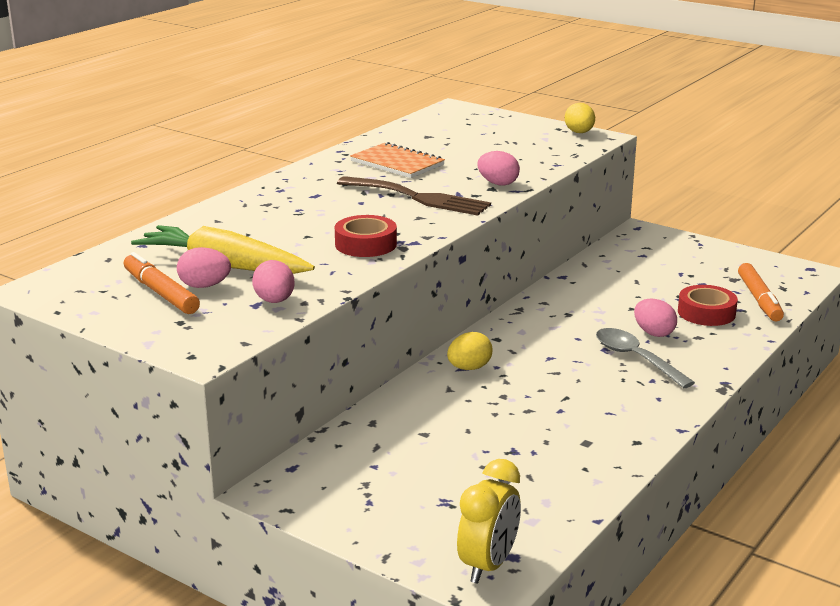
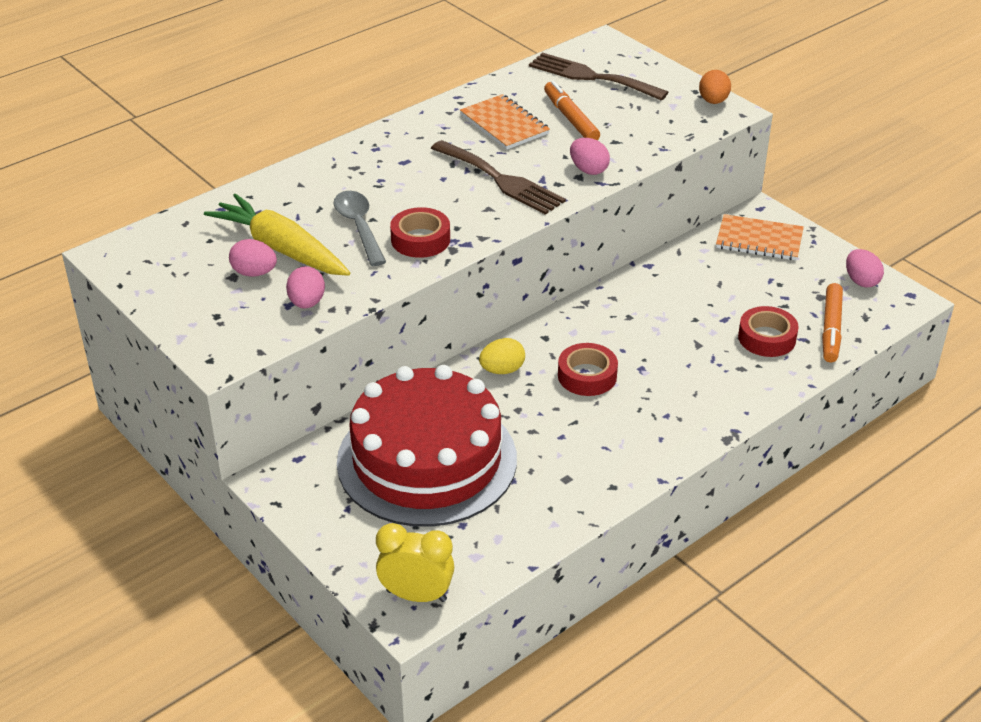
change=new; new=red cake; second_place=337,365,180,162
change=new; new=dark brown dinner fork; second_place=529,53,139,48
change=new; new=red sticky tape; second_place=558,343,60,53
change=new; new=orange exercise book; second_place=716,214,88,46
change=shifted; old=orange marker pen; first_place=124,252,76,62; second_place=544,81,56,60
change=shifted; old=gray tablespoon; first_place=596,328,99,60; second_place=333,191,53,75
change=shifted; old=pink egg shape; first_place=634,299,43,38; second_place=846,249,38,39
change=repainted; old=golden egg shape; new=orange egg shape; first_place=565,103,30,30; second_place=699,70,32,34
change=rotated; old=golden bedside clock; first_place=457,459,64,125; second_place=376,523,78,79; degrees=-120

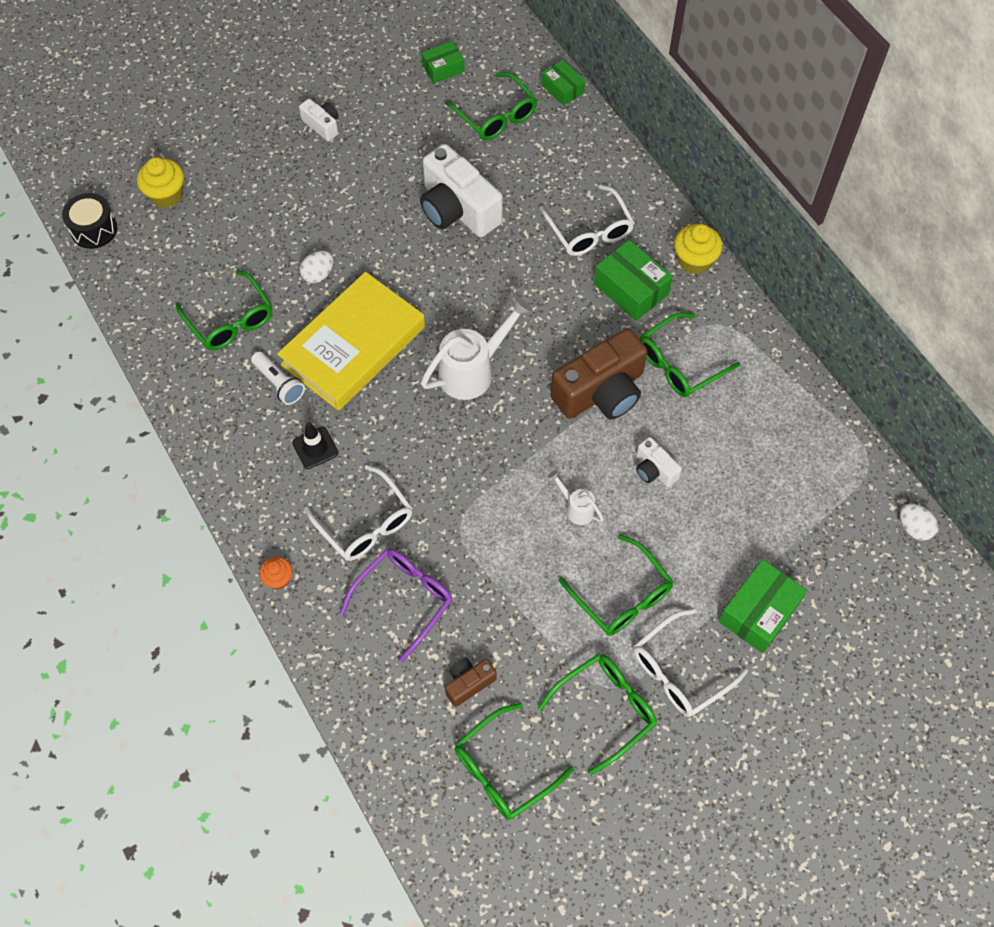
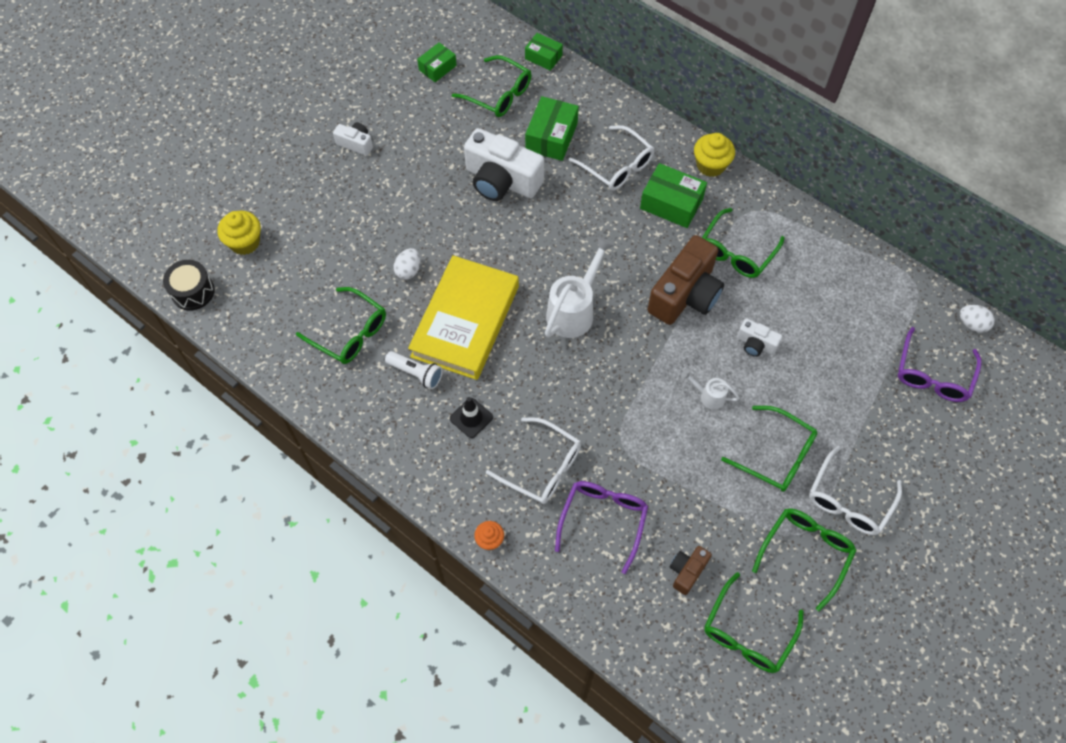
change=new; new=purple eyeglasses; second_place=898,327,83,75
change=shifted; old=leaf-green box; first_place=719,559,89,94; second_place=525,96,54,65

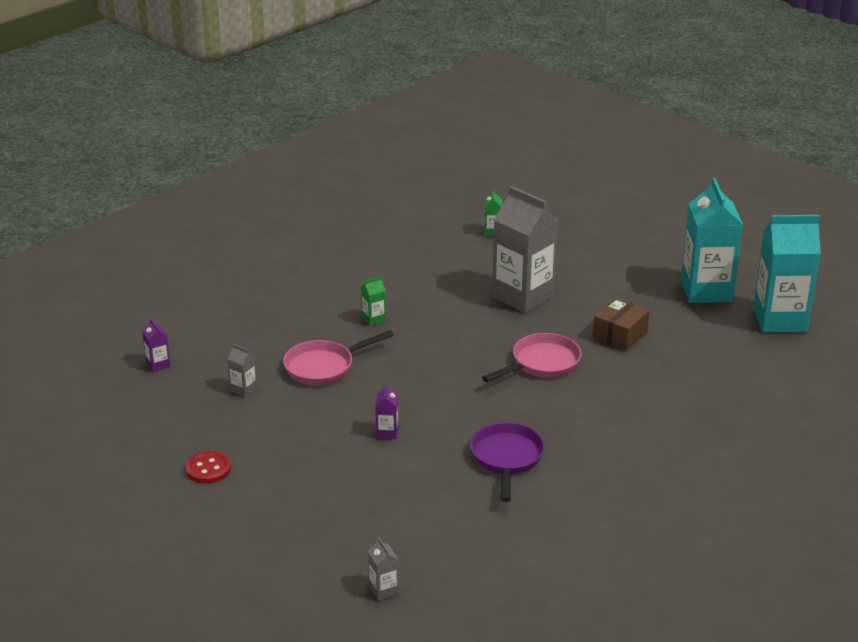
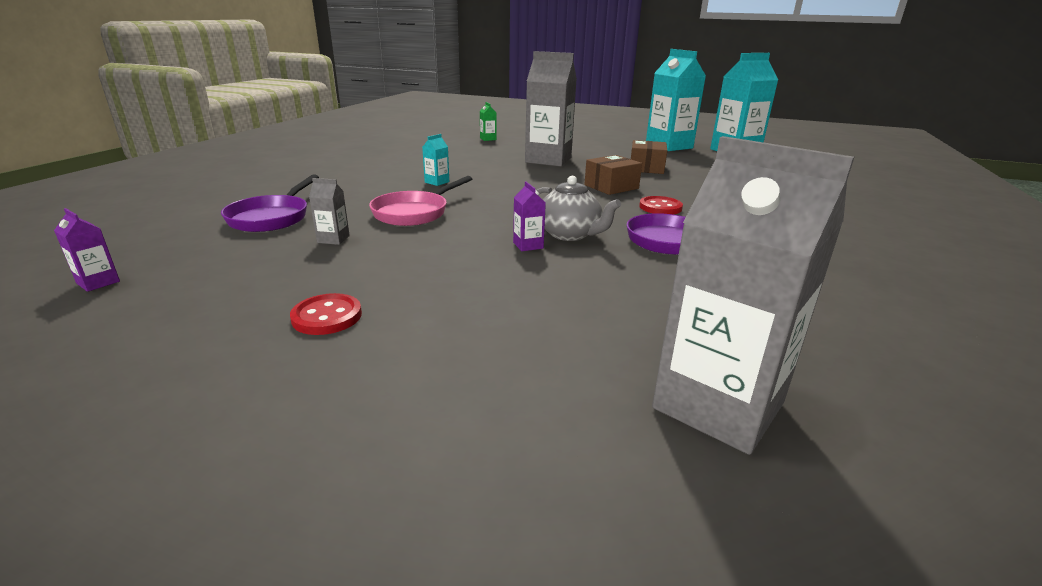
change=new; new=purple frying pan; second_place=221,174,98,58
change=new; new=gray tea pot; second_place=537,176,84,65
change=new; new=red button; second_place=639,196,44,19
change=shifted; old=purple milk carton; first_place=142,318,29,54; second_place=54,208,66,84
change=swapped; old=pink frying pan; new=dark brown box; first_place=482,333,99,49; second_place=584,155,58,40
change=repainted; old=leaf-green milk carton; new=turquoise milk carton; first_place=361,276,25,50; second_place=422,134,27,52
change=scaled; old=gray milk carton; first_place=368,537,31,64; second_place=652,136,202,319; factor=2.49

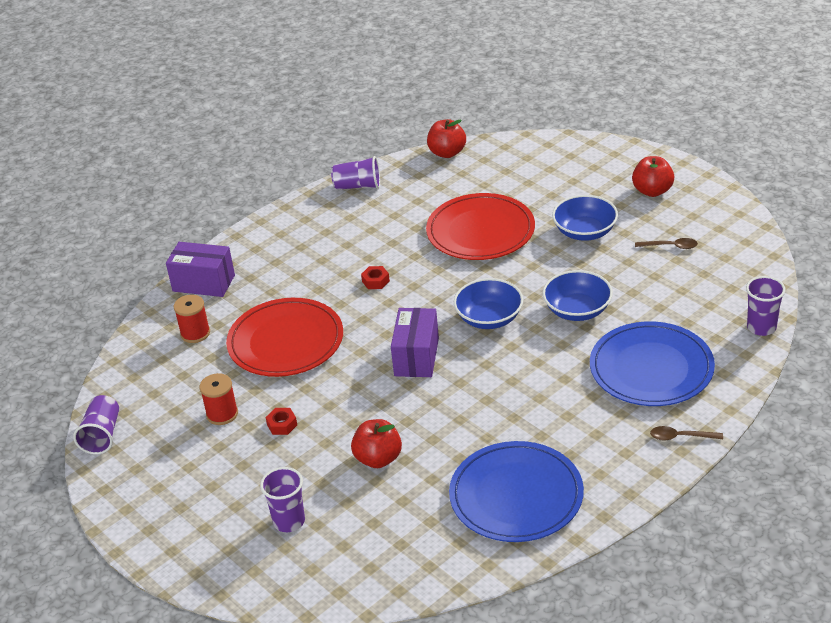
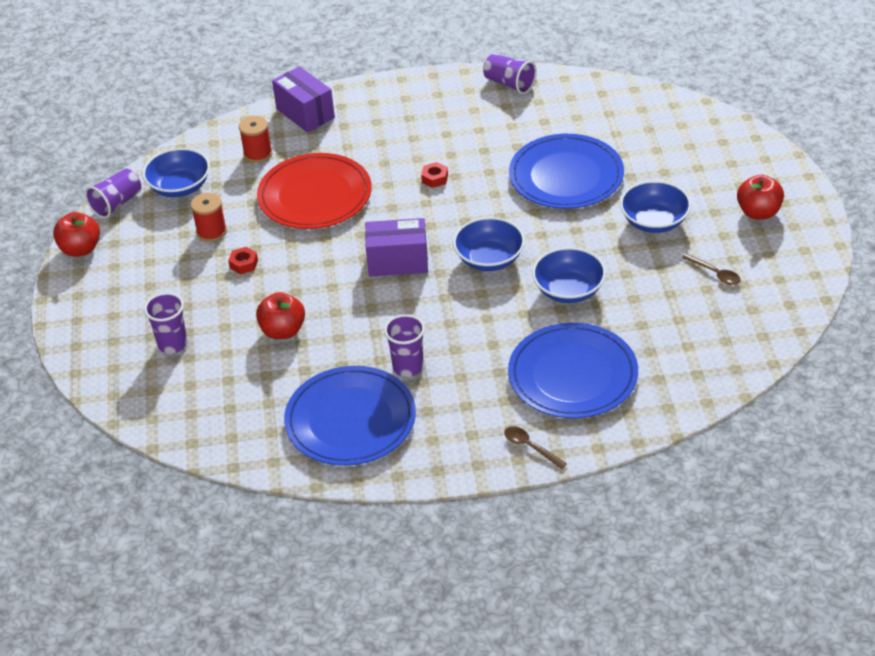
change=new; new=royal blue bowl; second_place=143,148,67,49
change=shifted; old=red toy apple; first_place=427,119,39,39; second_place=53,212,47,45
change=shifted; old=purple beaker; first_place=746,276,39,60; second_place=384,314,41,63
change=repainted; old=red flat dish; new=royal blue flat dish; first_place=426,193,109,67; second_place=509,134,115,75
change=rotated; old=purple box; first_place=391,308,48,69; second_place=365,218,63,59; degrees=45

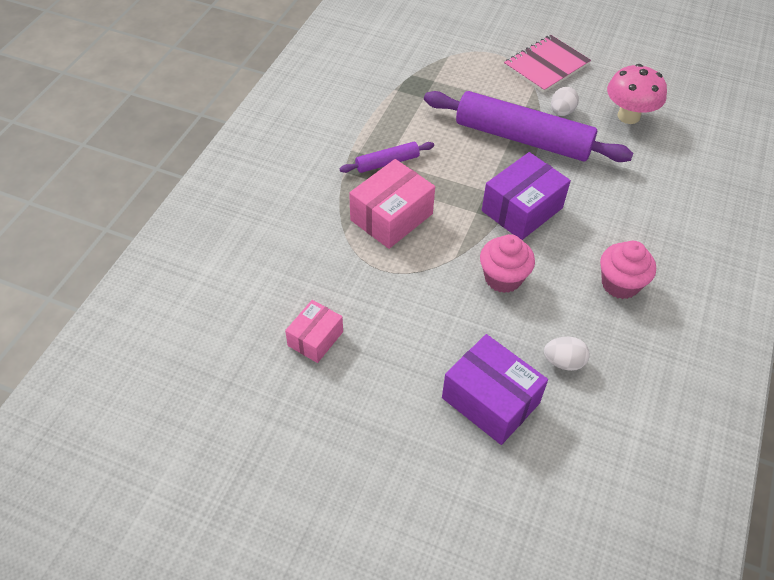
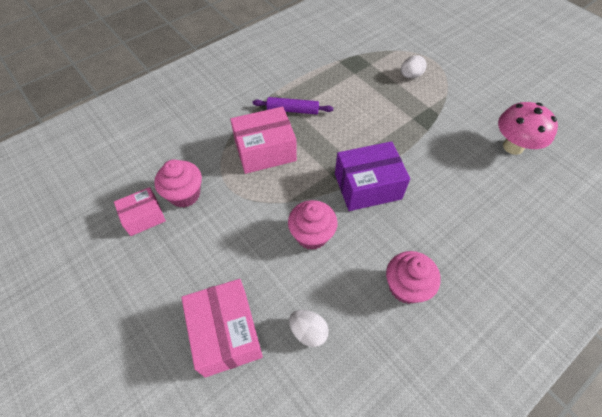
change=gone; old=purple rolling pin; first_place=424,91,209,71
change=gone; old=pink exercise book; first_place=504,35,87,58
change=new; new=pink cupcake; second_place=154,159,48,48
change=shifted; old=snow-white egg shape; first_place=551,87,28,29; second_place=401,55,26,23
change=repainted; old=purple box; new=pink box; first_place=442,334,106,111; second_place=181,279,82,98

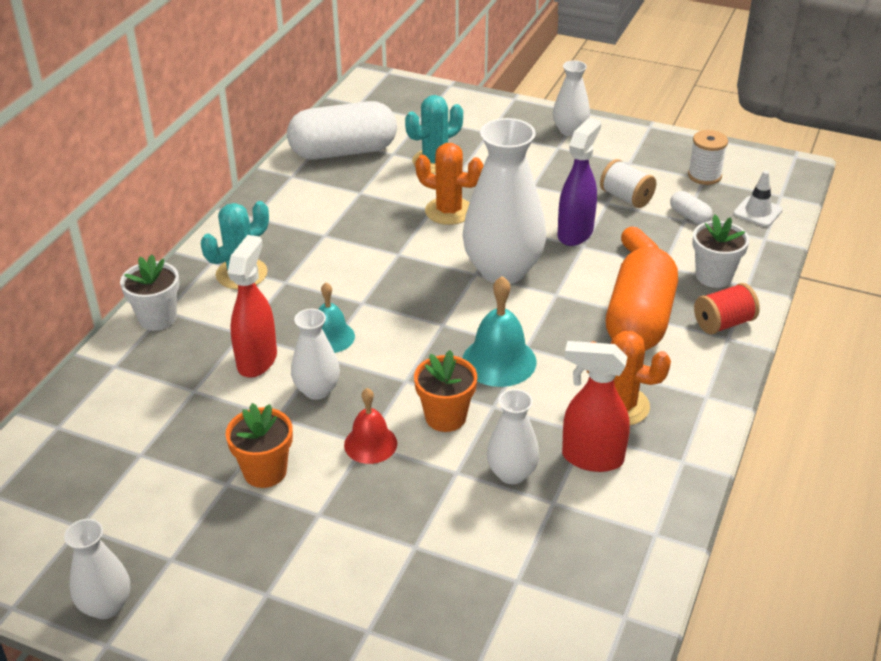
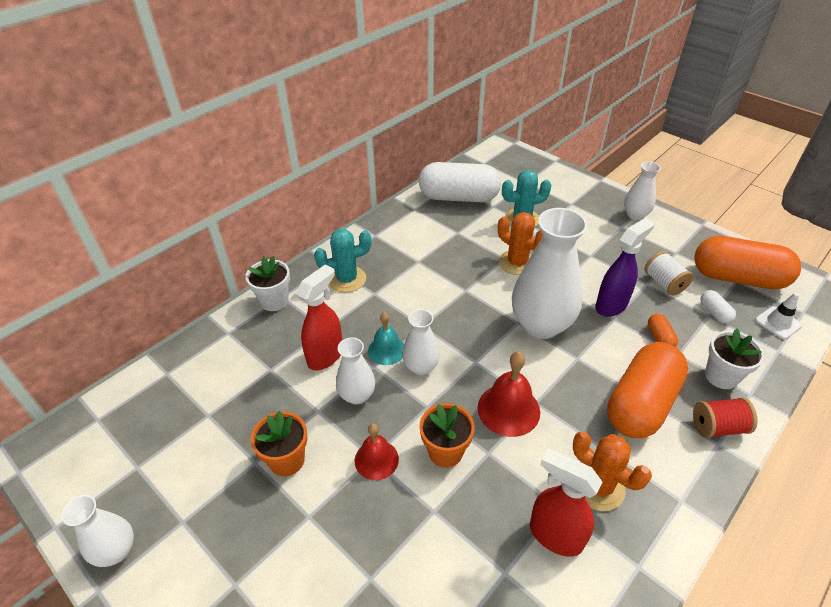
change=shifted; old=snow-white tall vase; first_place=487,389,52,95; second_place=402,309,38,66
change=swapped; old=snow-white spool; new=orange pill; first_place=688,130,40,55; second_place=694,236,107,53
change=repainted; old=turquoise school bell; new=red school bell; first_place=463,276,74,111; second_place=477,352,63,85

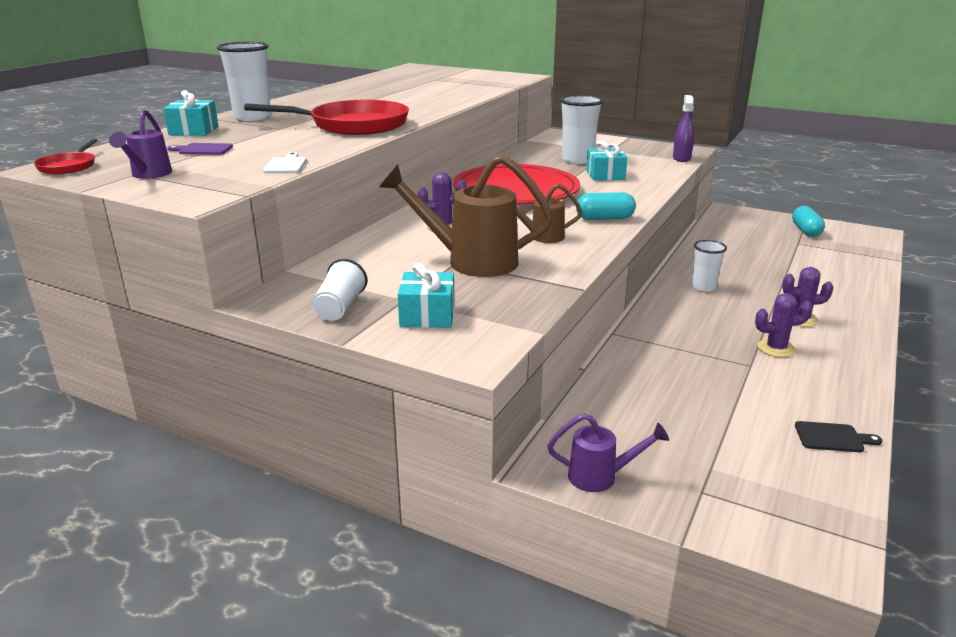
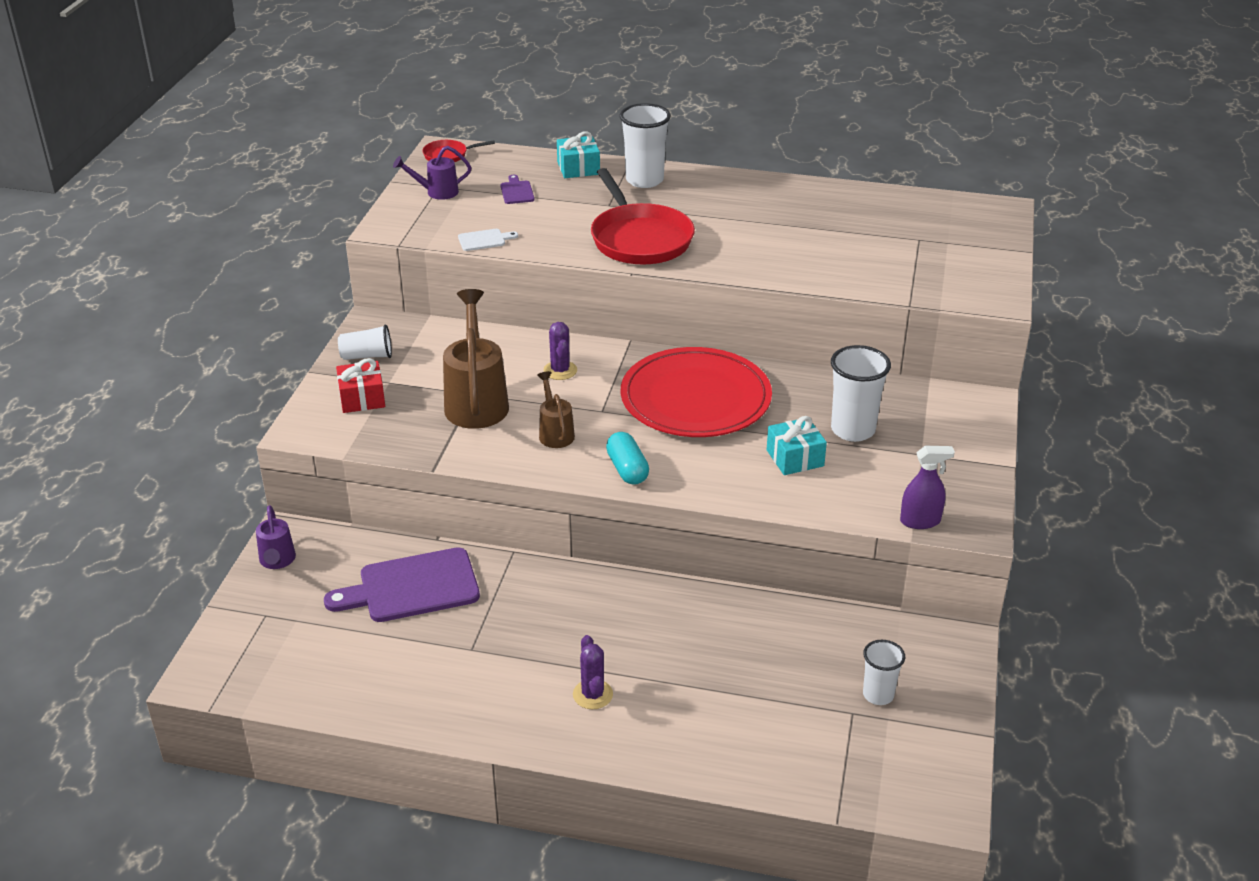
change=gone; old=purple prickly plant; first_place=755,293,58,64
change=gone; old=turquoise pill; first_place=792,206,33,31
change=gone; old=jet-black chopping board; first_place=795,421,87,31
change=new; new=purple chopping board; second_place=324,547,156,75
change=shifted; old=snow-white beaker; first_place=692,240,35,52; second_place=863,640,42,65
change=repainted; old=turquoise gift; new=red gift; first_place=398,263,57,65; second_place=336,358,49,55

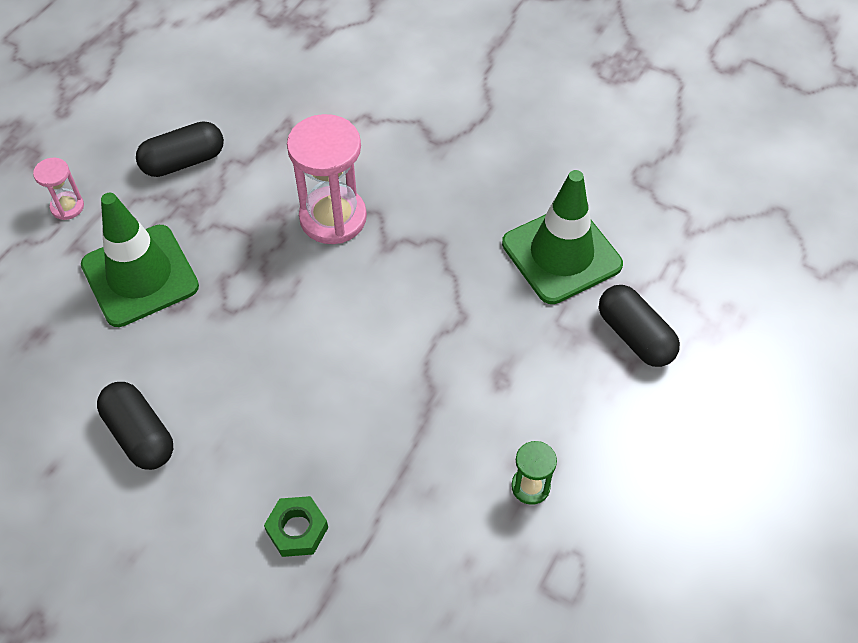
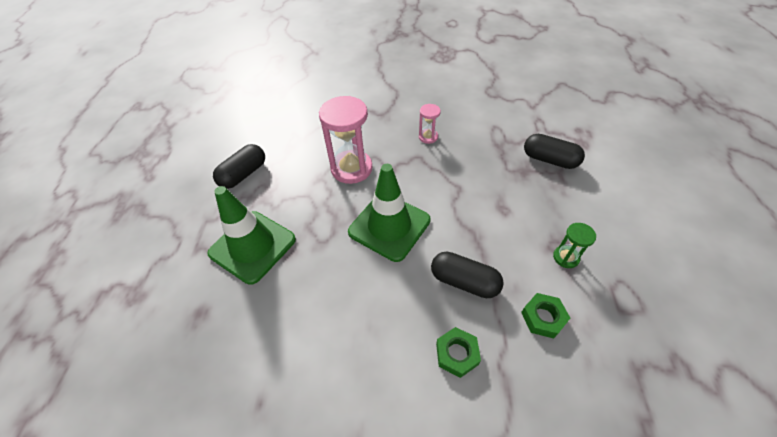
change=new; new=leaf-green hex nut; second_place=521,293,49,46
change=shifted; old=pink sandglass; first_place=33,158,51,62; second_place=419,104,22,40
change=shifted; old=jet-black pill; first_place=97,382,76,88; second_place=431,252,73,46
change=shifted; old=leaf-green traffic cone; first_place=502,170,121,134; second_place=348,164,83,98

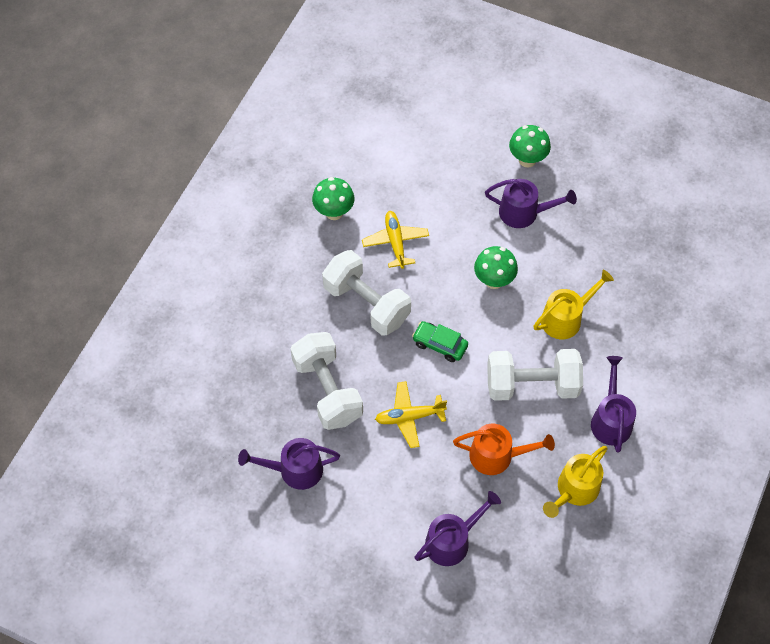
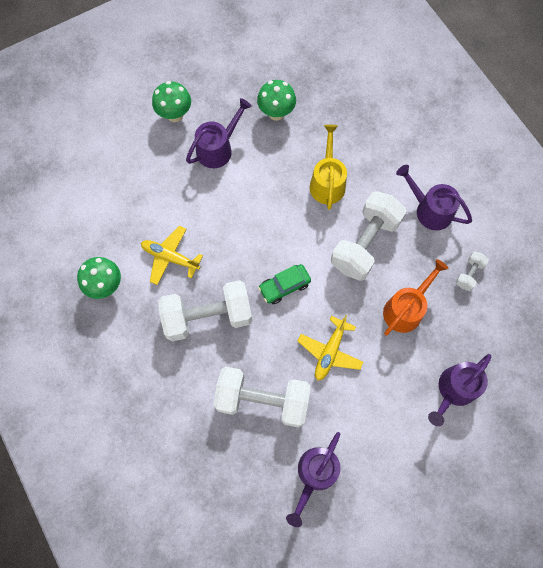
change=shifted; old=leaf-green fungus; first_place=474,246,44,43; second_place=257,80,39,41
change=swapped; old=golden watering can; new=snow-white free weight; first_place=543,446,65,72; second_place=456,252,33,39
change=rotated; old=purple watering can; first_place=414,491,87,75; second_place=428,354,64,72; degrees=-135

